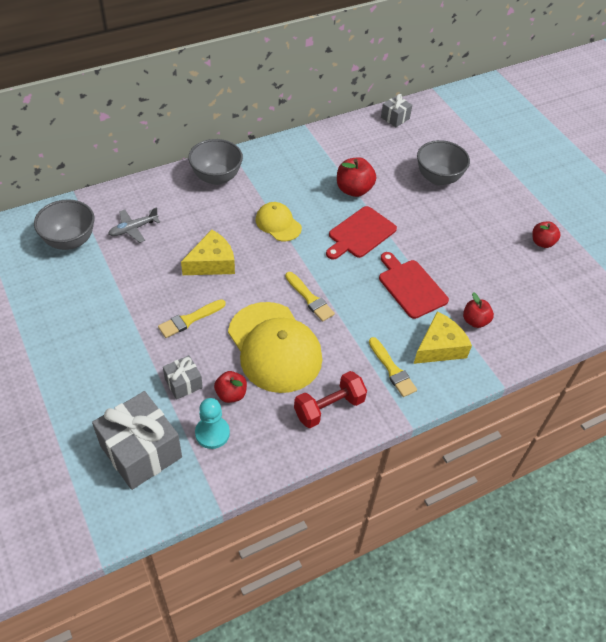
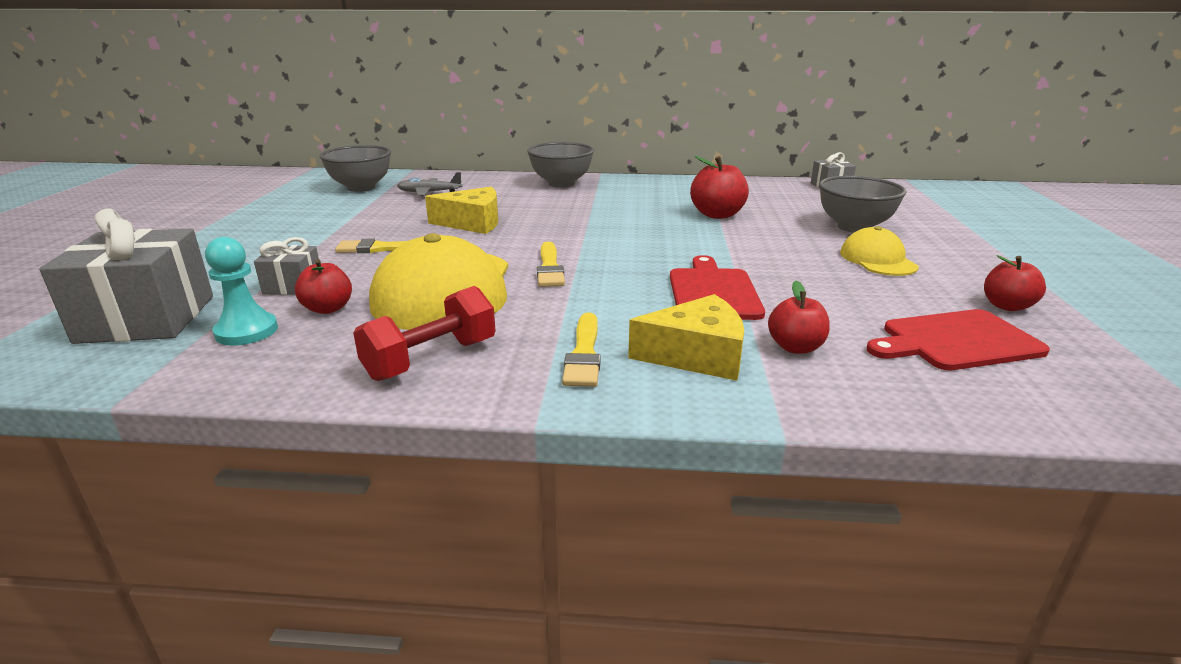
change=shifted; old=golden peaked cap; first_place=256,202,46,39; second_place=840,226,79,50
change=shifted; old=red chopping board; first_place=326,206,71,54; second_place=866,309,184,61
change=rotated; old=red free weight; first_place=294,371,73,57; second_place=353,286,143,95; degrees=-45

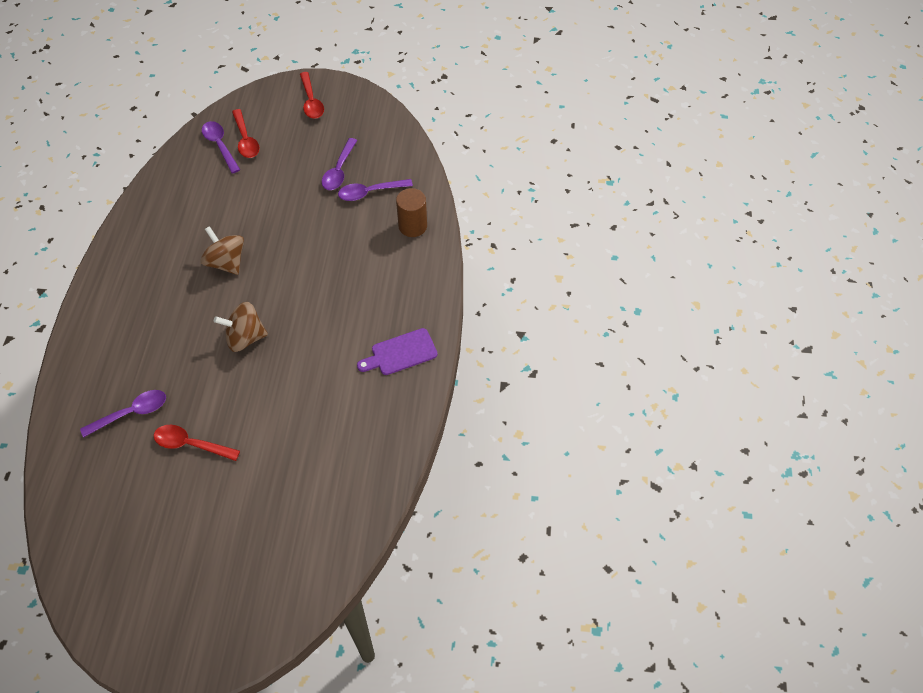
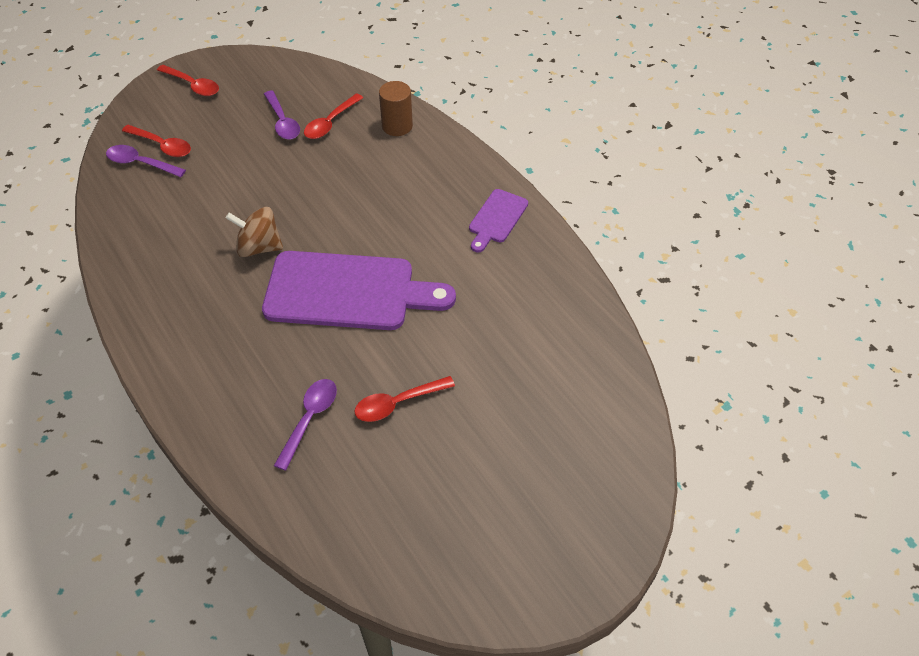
change=swapped; old=dark brown toy top; new=purple chopping board; first_place=214,302,54,50; second_place=262,251,194,79
change=repainted; old=purple tablespoon; new=red tablespoon; first_place=338,179,75,22; second_place=304,93,59,46

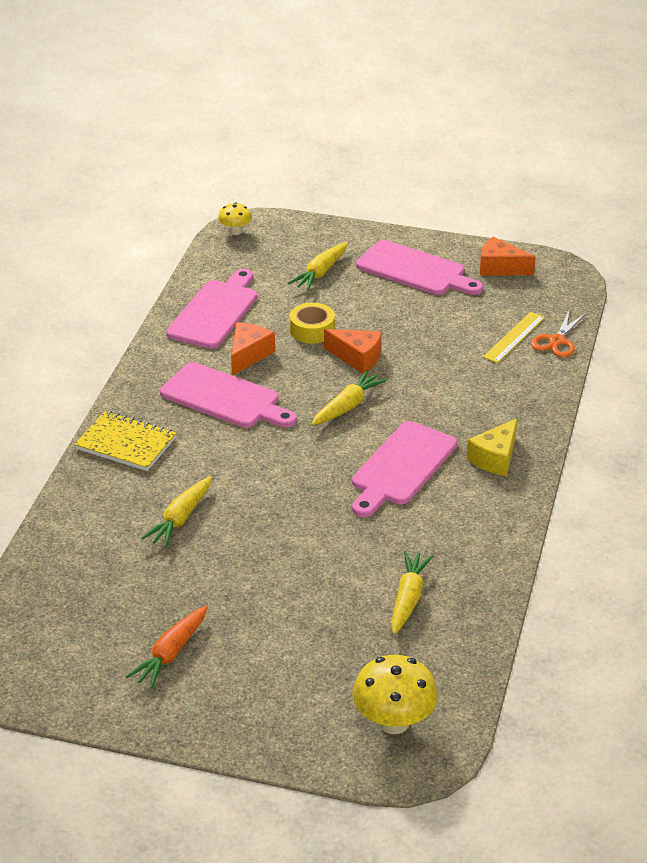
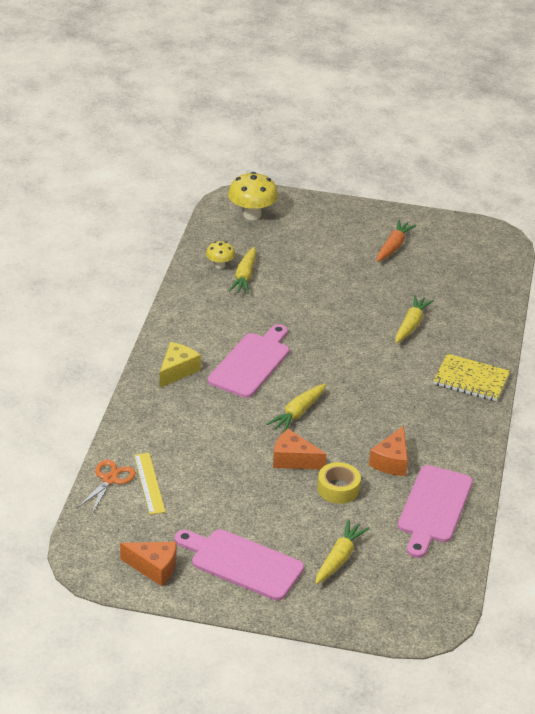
change=gone; old=pink chopping board; first_place=160,362,137,66
change=shifted; old=golden fungus; first_place=218,202,34,33; second_place=206,241,29,28
change=rotated; old=golden straightedge; first_place=483,312,62,51; second_place=134,453,32,62; degrees=-45

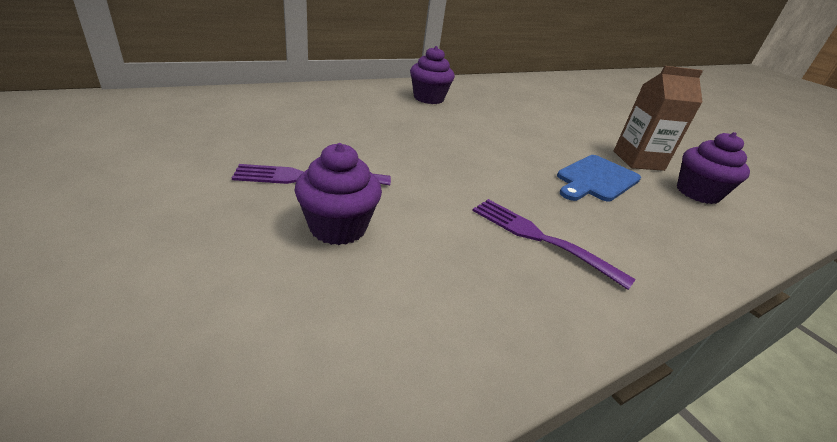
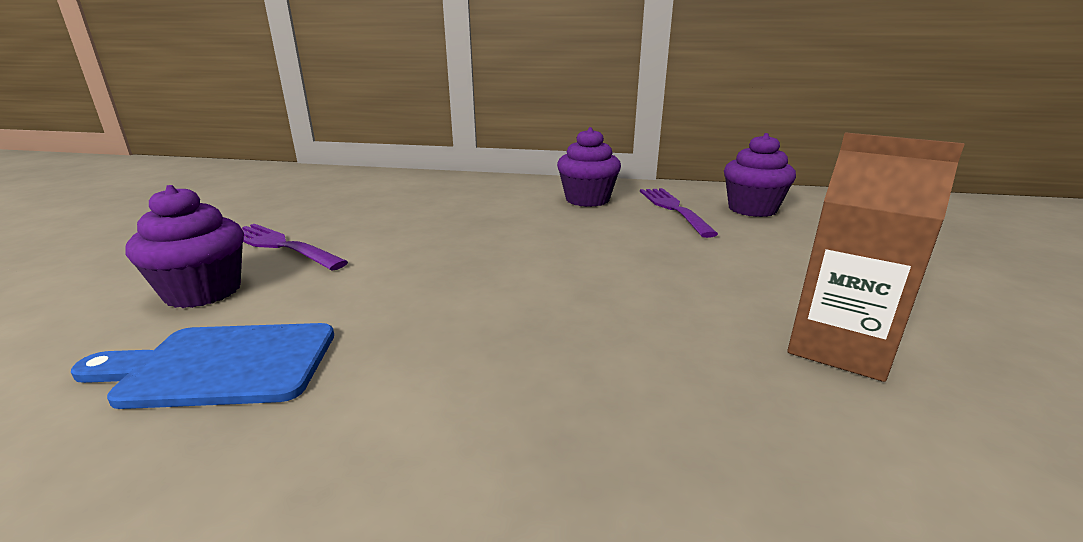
change=shifted; old=purple dinner fork; first_place=472,199,164,91; second_place=640,188,78,50
change=shifted; old=royal blue chopping board; first_place=557,155,84,46; second_place=71,323,263,86
change=shifted; old=purple cupcake; first_place=677,132,73,72; second_place=724,133,72,84

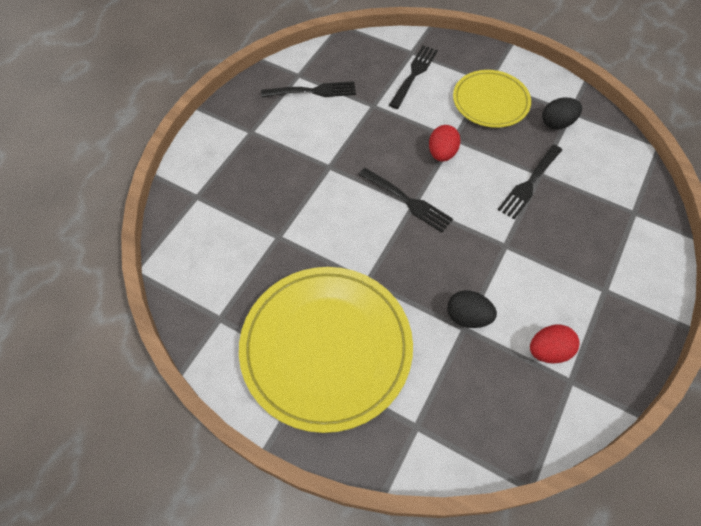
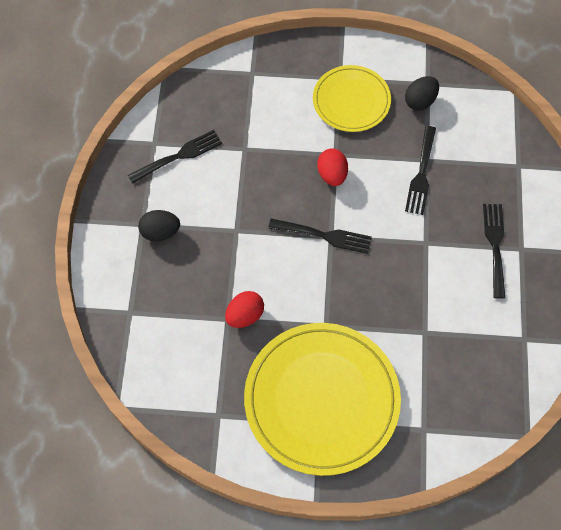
change=shifted; old=jet-black dinner fork; first_place=389,45,49,64; second_place=483,204,22,95
change=shifted; old=jet-black egg shape; first_place=447,290,50,38; second_place=138,210,42,32
change=shifted; old=red egg shape; first_place=530,324,50,40; second_place=225,291,39,37

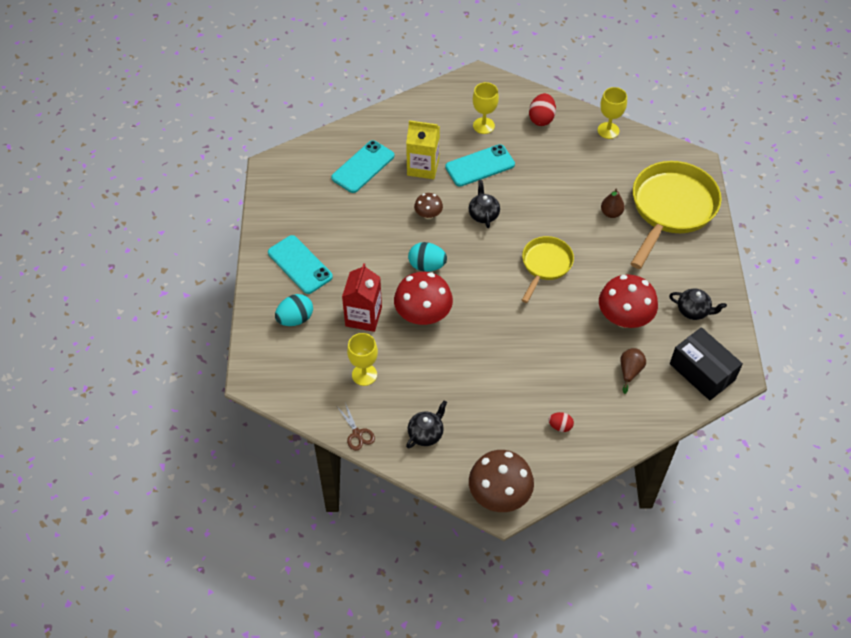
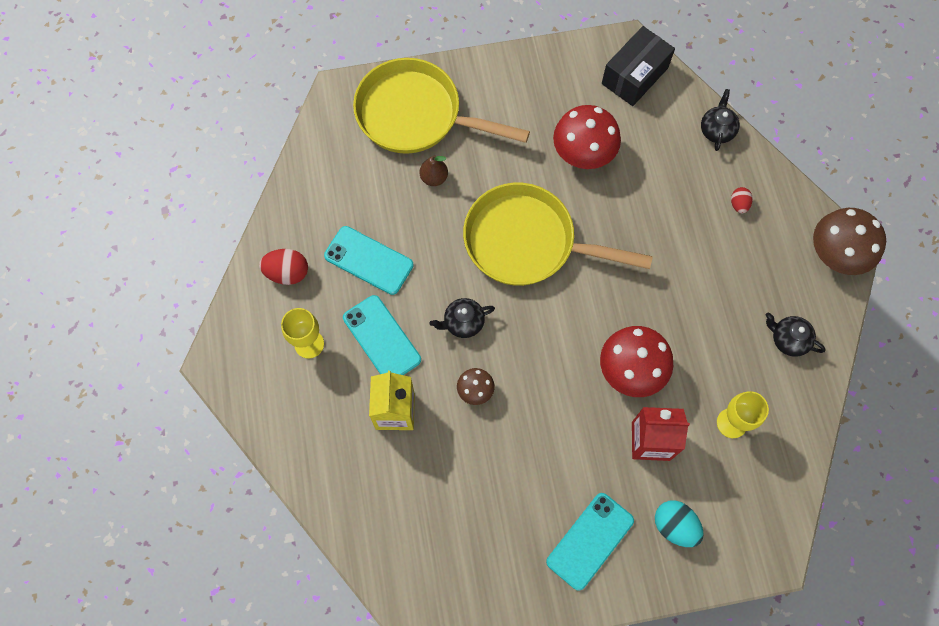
change=gone; old=dark brown pair of scissors; first_place=337,403,38,48
change=gone; old=turquoise egg shape; first_place=408,242,39,30
change=gone; old=golden wine glass; first_place=598,87,29,52
change=gone; old=dark brown toy pear; first_place=620,348,26,46
change=shifted; old=turquoise smartphone; first_place=331,140,63,53; second_place=324,226,89,69
change=shifted; old=jet-black tea pot; first_place=669,289,58,31; second_place=701,89,39,62
change=scaled; old=golden frying pan; first_place=522,236,52,67; second_place=463,183,190,103; factor=1.76

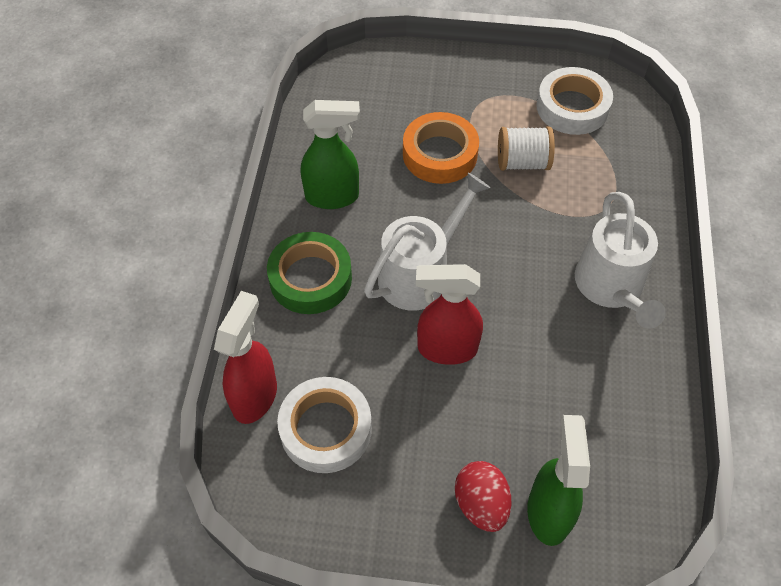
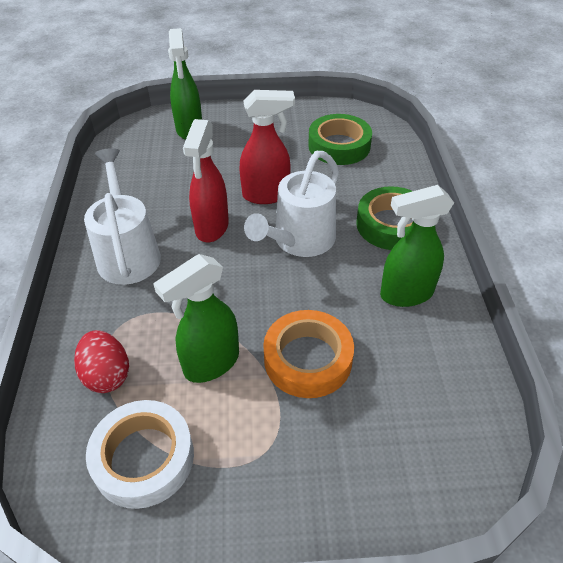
change=shifted; old=red sprayer; first_place=214,291,63,133; second_place=183,119,46,123
change=shifted; old=red egg shape; first_place=455,461,56,71; second_place=74,330,55,63
change=swapped; old=snow-white spool; new=leaf-green sprayer; first_place=498,127,57,44; second_place=153,254,86,129
change=repainted; old=snow-white sticky tape; new=leaf-green sticky tape; first_place=277,377,95,96; second_place=308,114,64,51

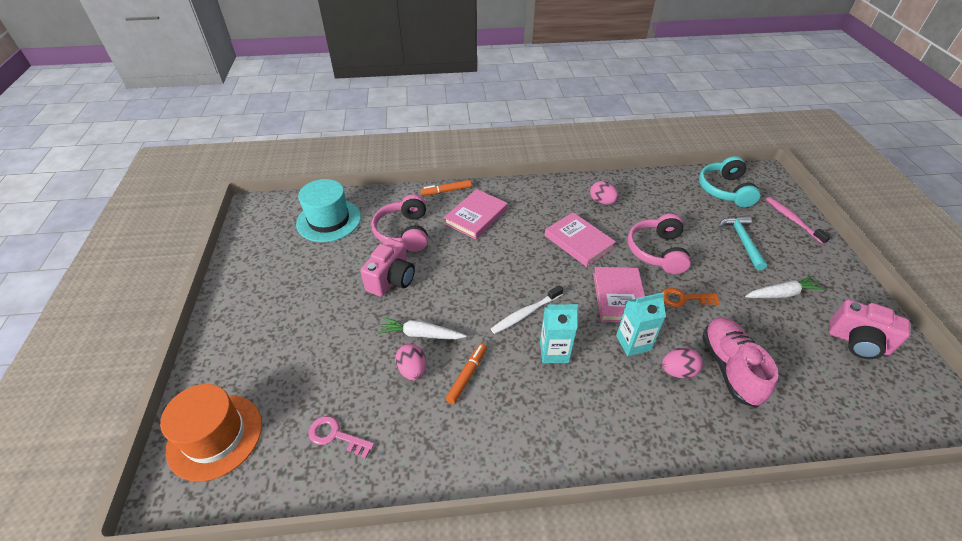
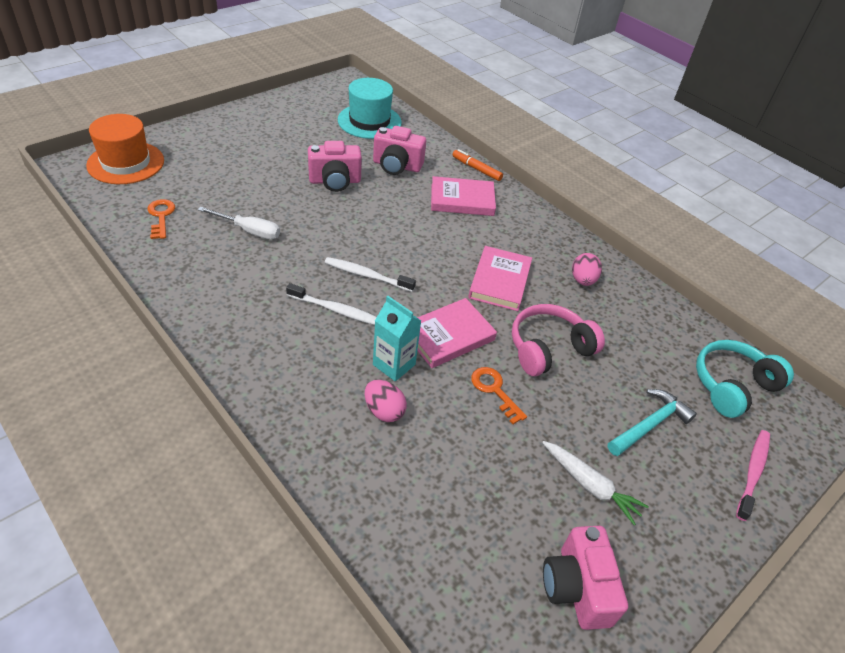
change=gone; old=snow-white root vegetable; first_place=378,317,88,22
change=gone; old=orange marker pen; first_place=446,344,41,60
change=gone; old=pink lace-up shoe; first_place=702,317,76,91
change=swapped; old=pink headphones; new=pink camera; first_place=371,194,57,58; second_place=373,126,53,49
change=swapped; old=pink egg shape; new=snow-white hand screwdriver; first_place=395,344,32,36; second_place=198,207,82,32
change=swapped; old=turquoise milk carton; new=snow-white dental brush; first_place=540,304,38,59; second_place=286,283,91,42
change=repainted; old=pink latchkey; new=orange latchkey; first_place=309,416,66,43; second_place=147,199,28,40

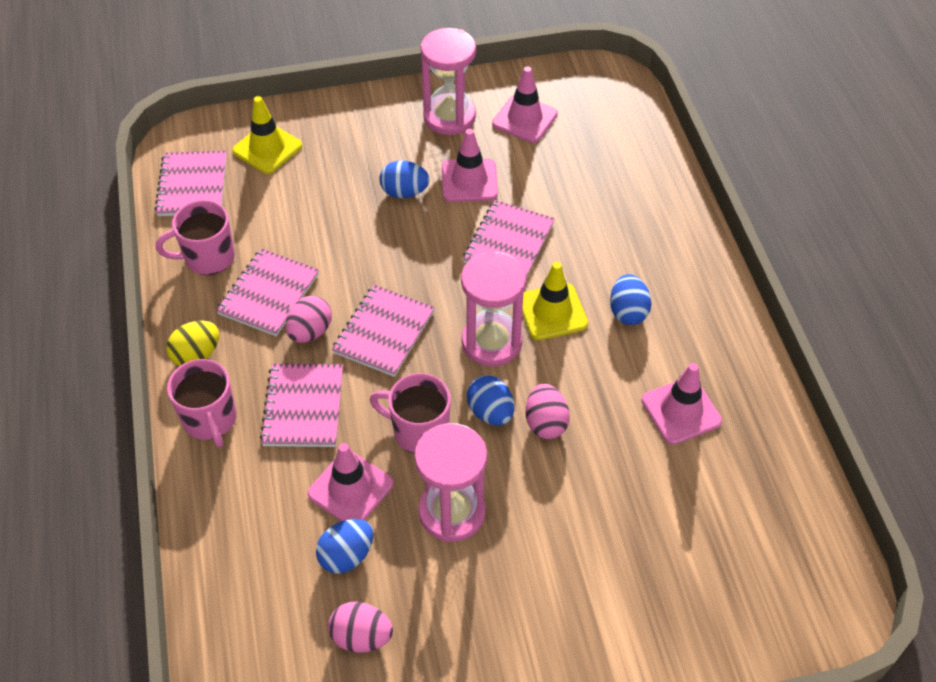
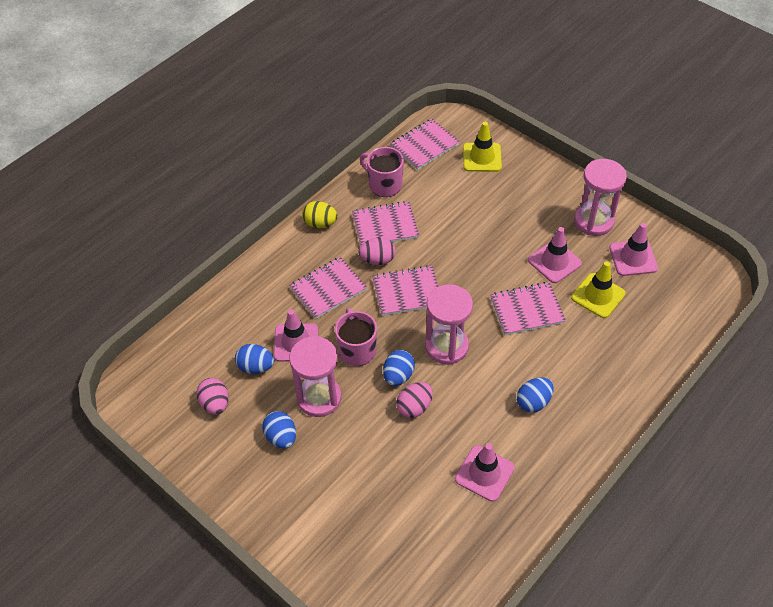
change=gone; old=pink mug; first_place=167,359,70,88
change=shifted; old=royal blue egg shape; first_place=380,161,50,37; second_place=262,411,34,38
change=shifted; old=golden traffic cone; first_place=522,262,66,78; second_place=571,261,55,57

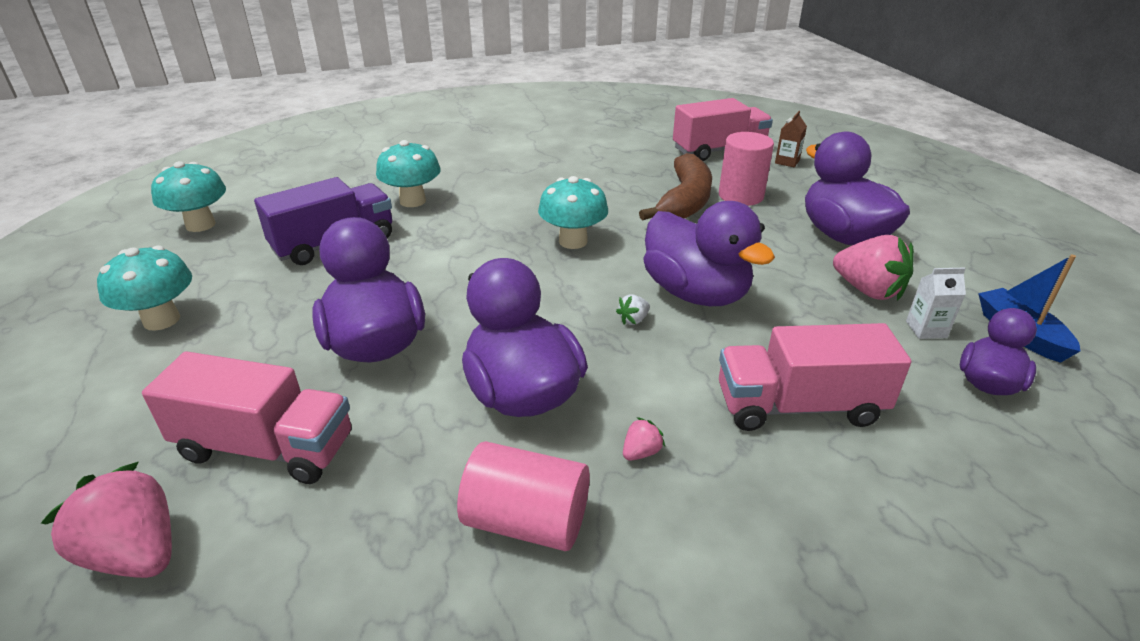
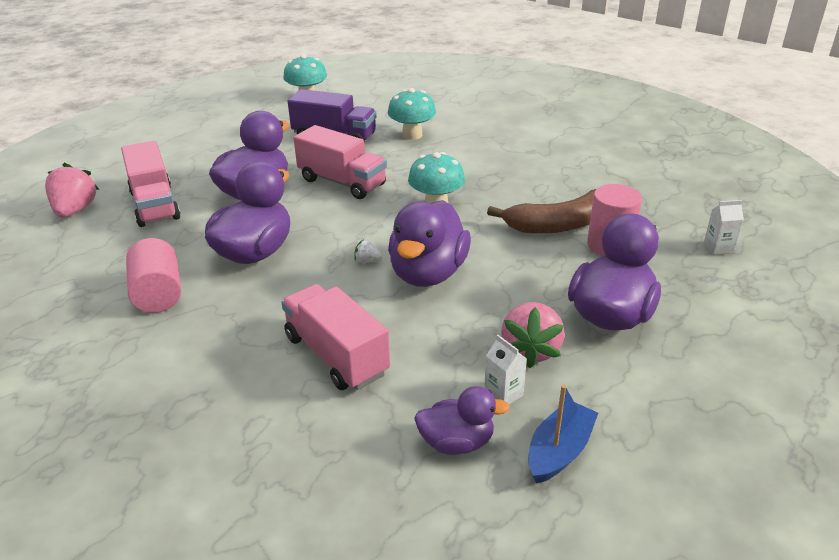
change=gone; old=turquoise fungus; first_place=97,246,95,85
change=gone; old=pink toy strawberry; first_place=623,417,42,44
change=shifted; old=pink toy truck; first_place=673,98,100,63; second_place=294,125,93,74
change=repainted; old=dark brown milk carton; new=snow-white milk carton; first_place=775,111,32,56; second_place=704,200,40,55

